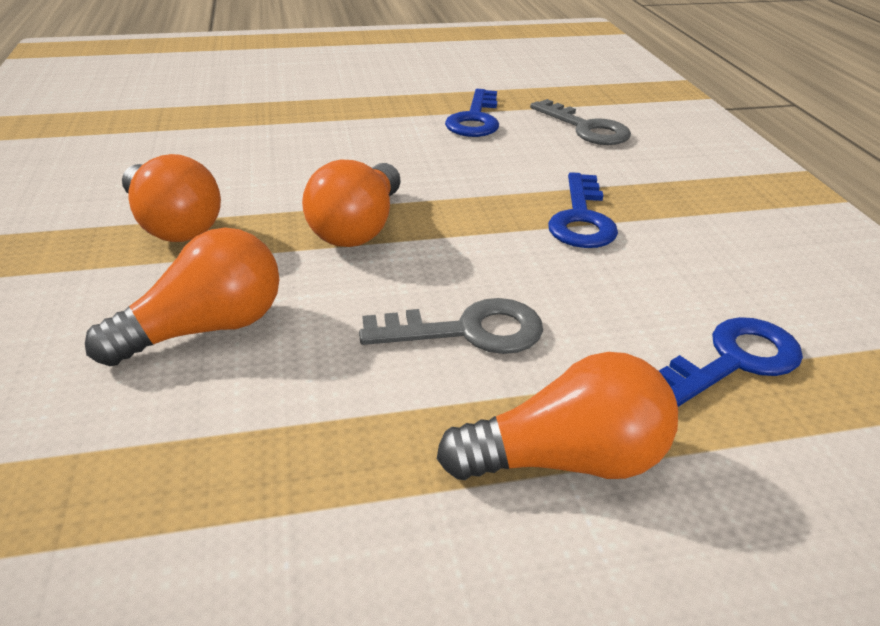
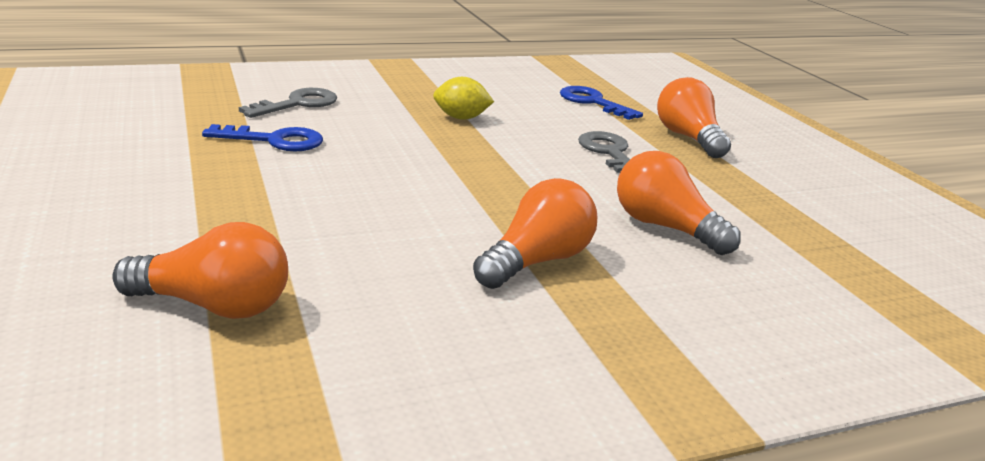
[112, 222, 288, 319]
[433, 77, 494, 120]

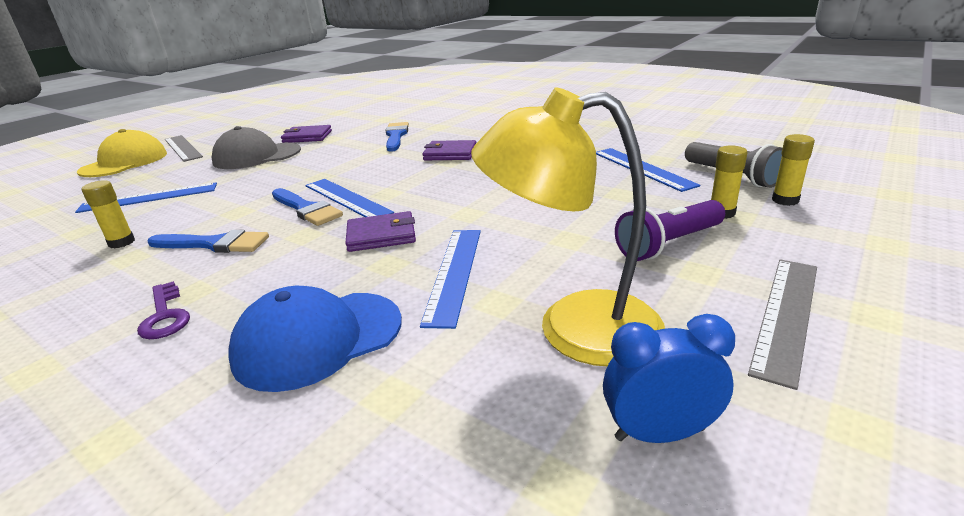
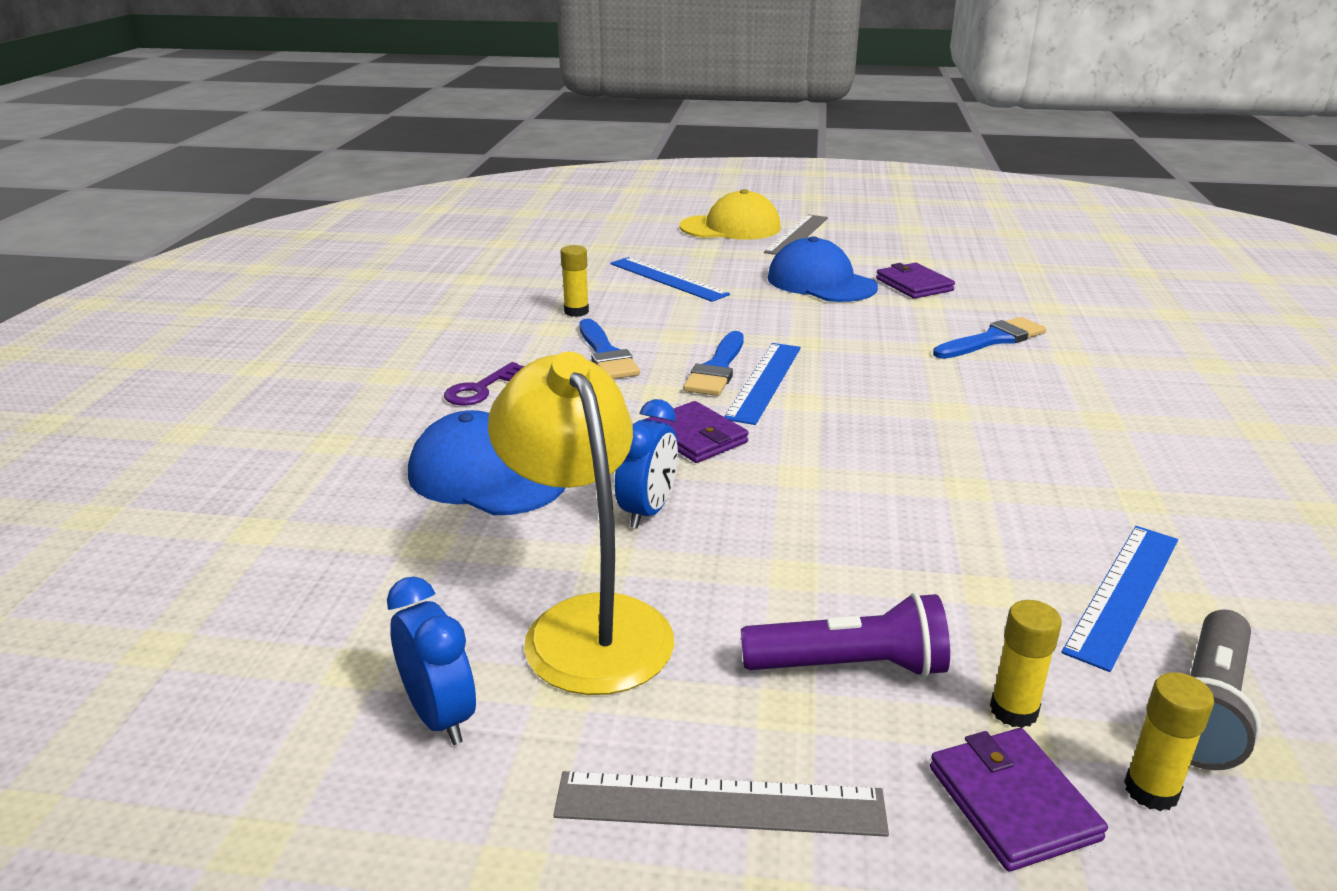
[615, 399, 678, 529]
[741, 593, 950, 678]
[768, 236, 878, 302]
[930, 728, 1108, 871]

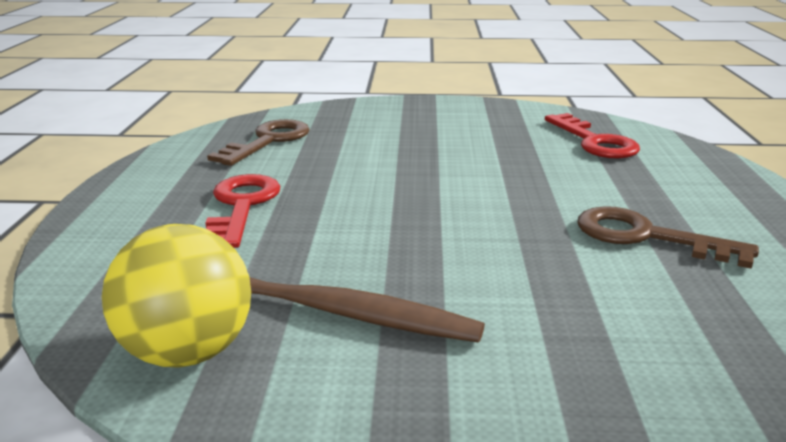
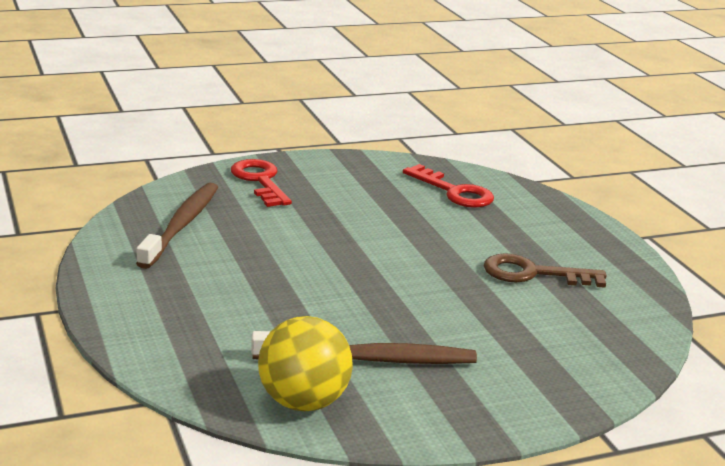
[136, 183, 218, 269]
[231, 159, 292, 207]

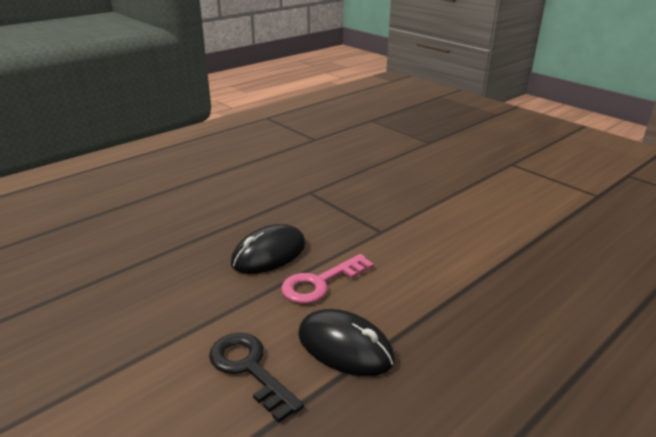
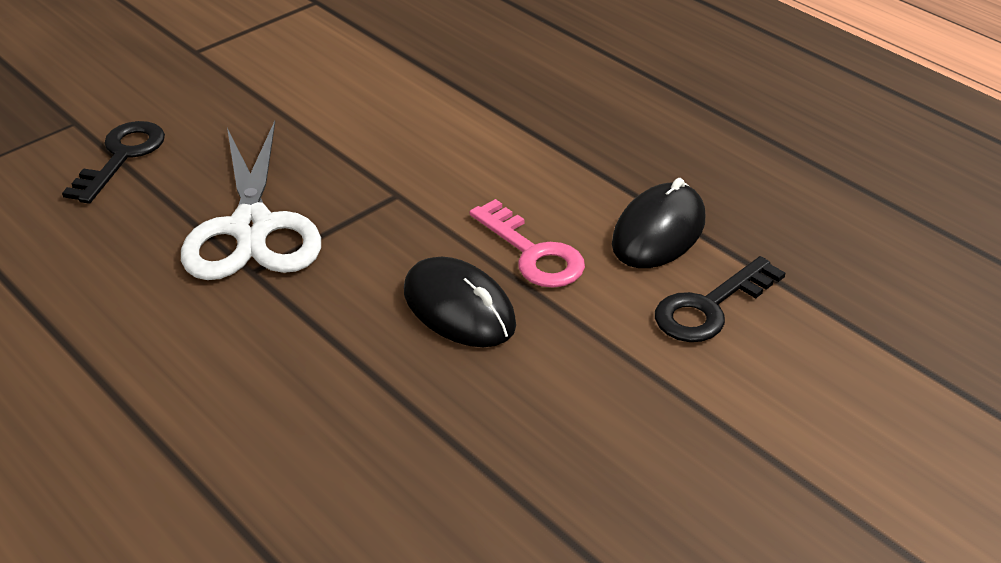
[62, 121, 165, 204]
[181, 121, 321, 280]

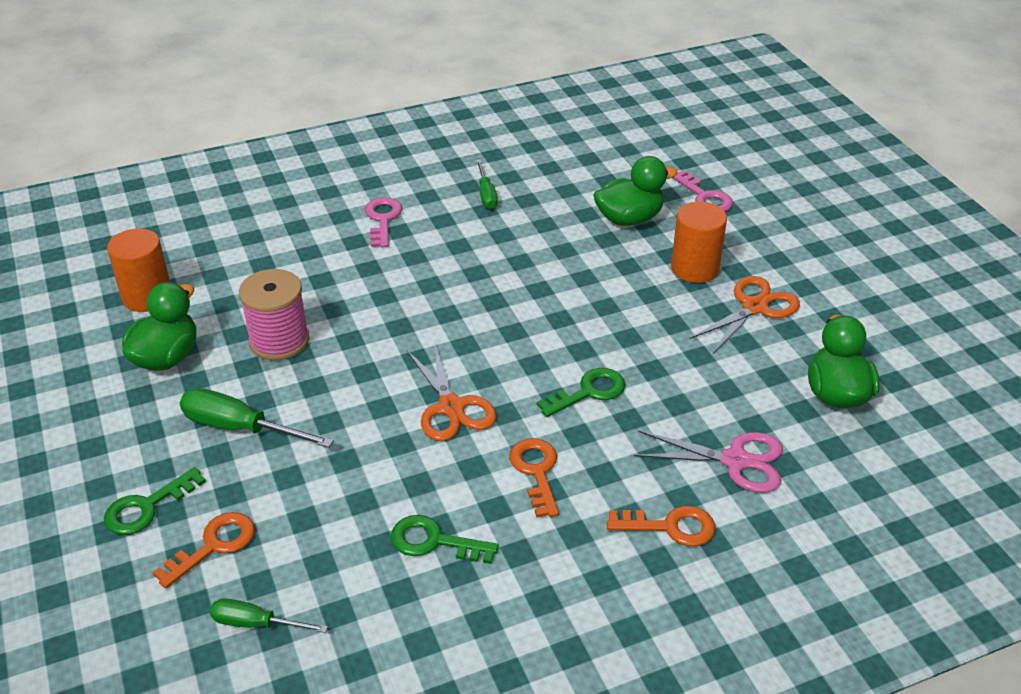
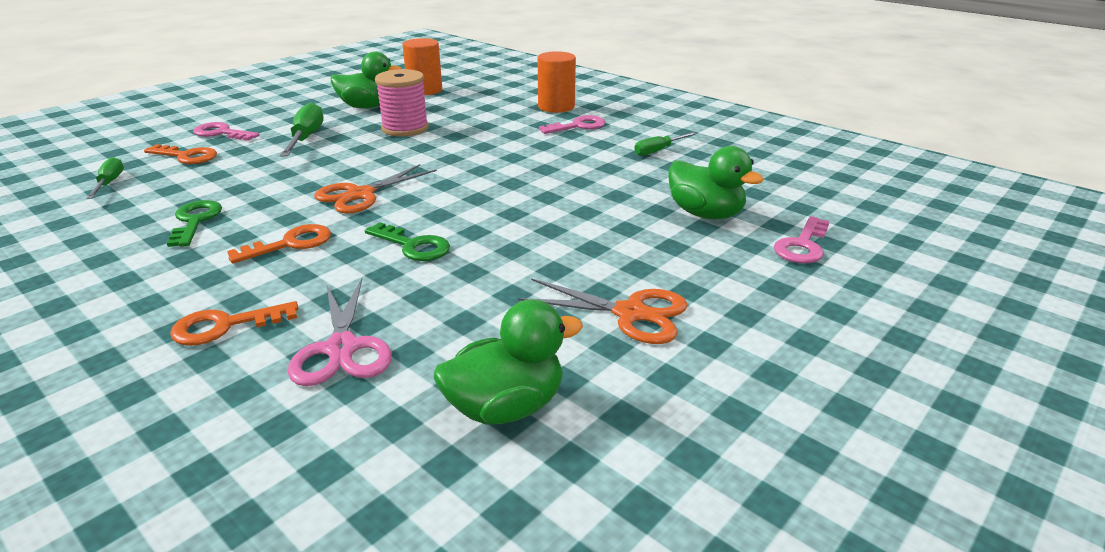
[170, 301, 299, 346]
[193, 122, 259, 141]
[538, 51, 576, 113]

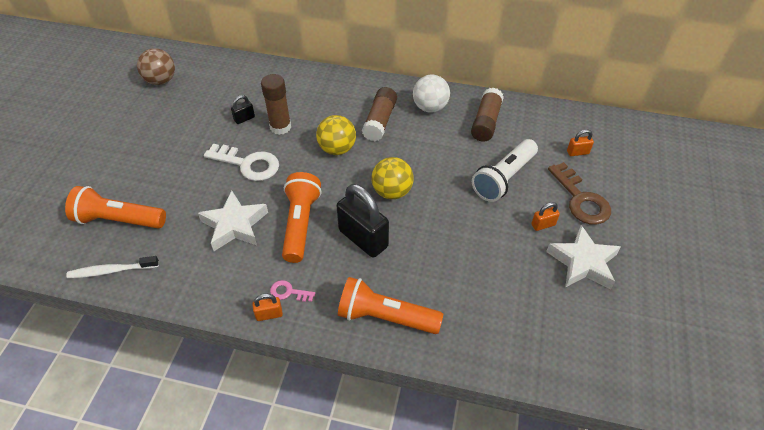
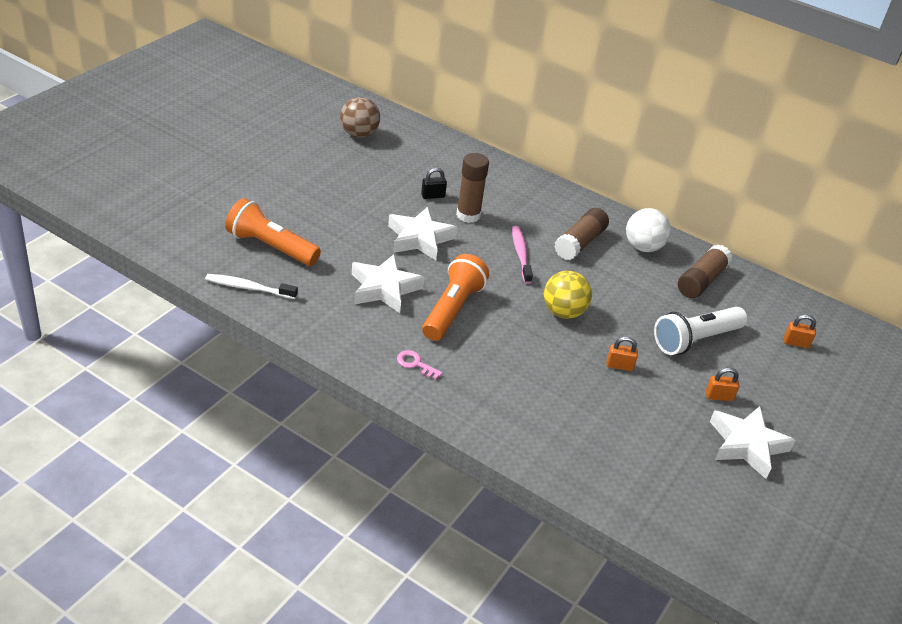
[388, 207, 458, 260]
[512, 226, 533, 284]
[606, 337, 638, 371]
[337, 184, 389, 258] (first image)
[338, 277, 443, 334] (first image)
[548, 162, 611, 225] (first image)

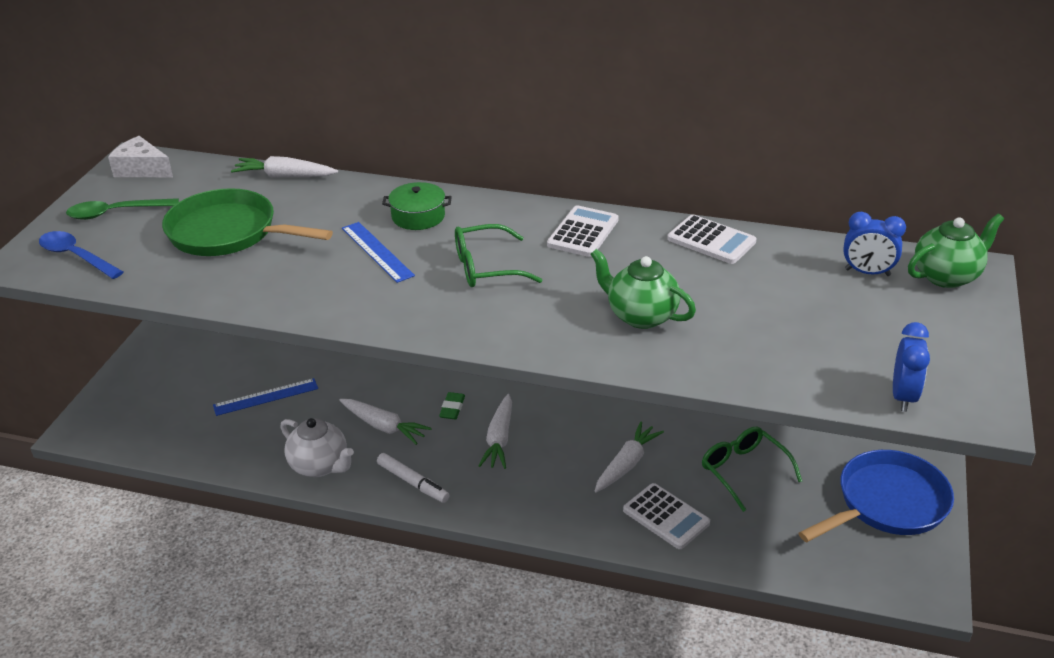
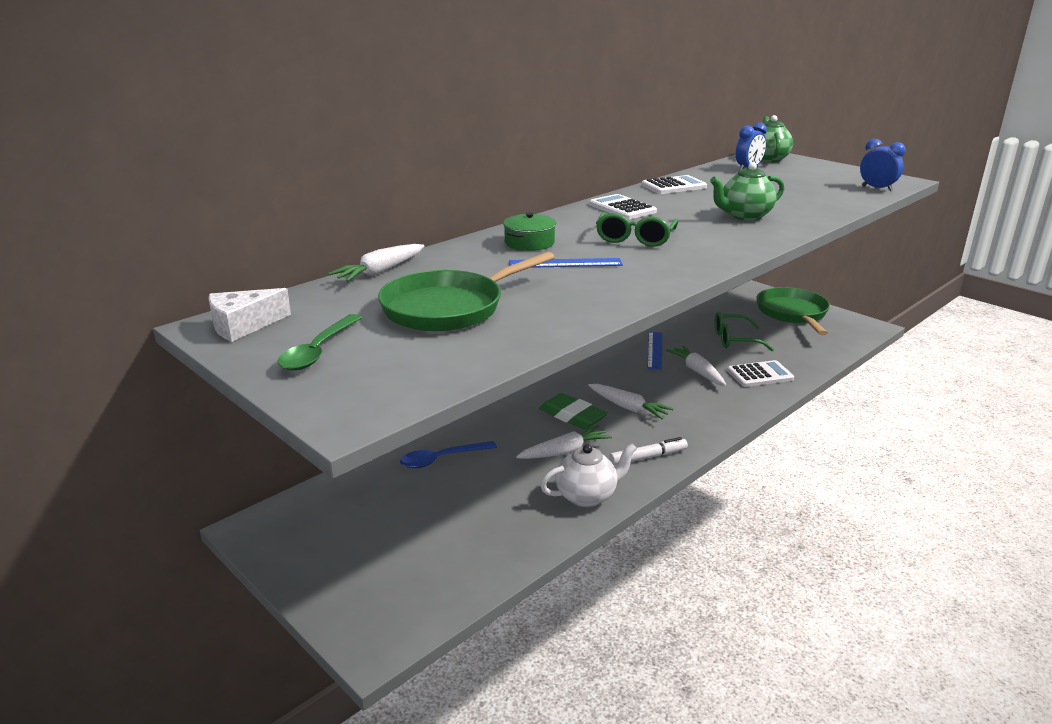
[400, 441, 497, 468]
[539, 393, 608, 429]
[647, 332, 662, 370]
[757, 287, 830, 335]

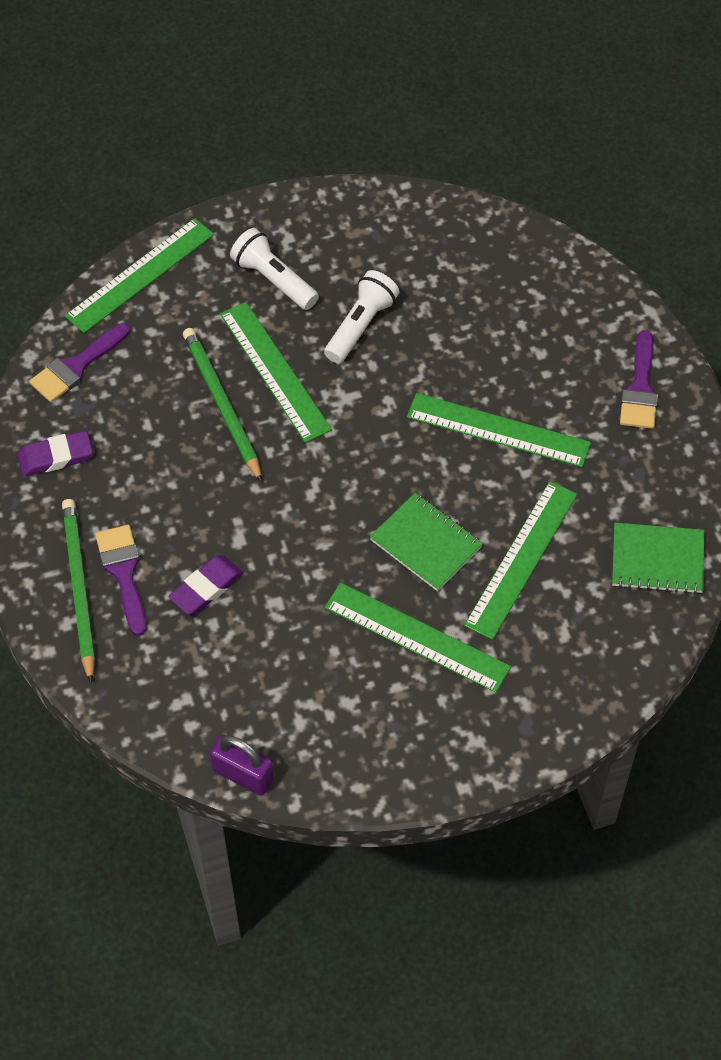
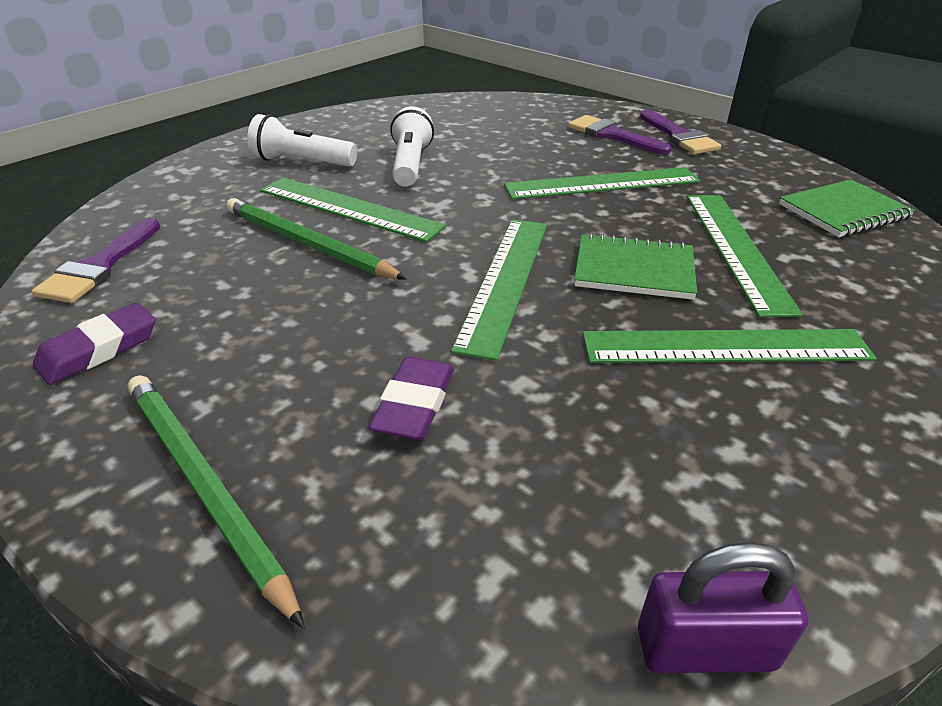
[451, 219, 547, 361]
[568, 115, 672, 154]

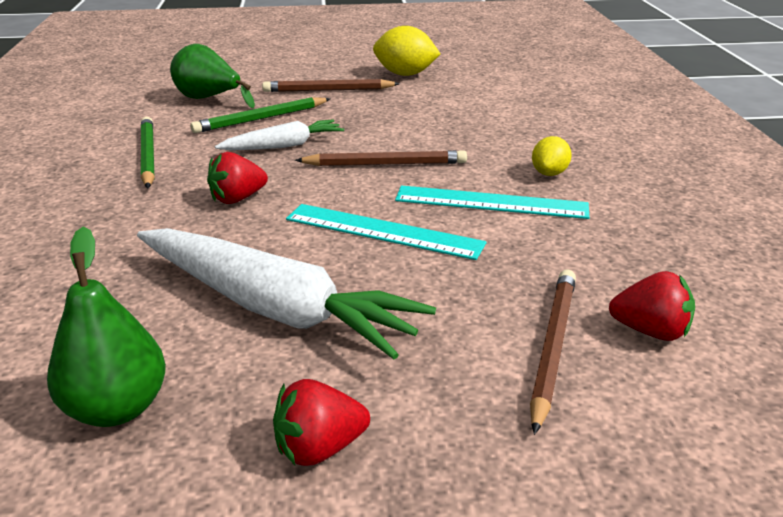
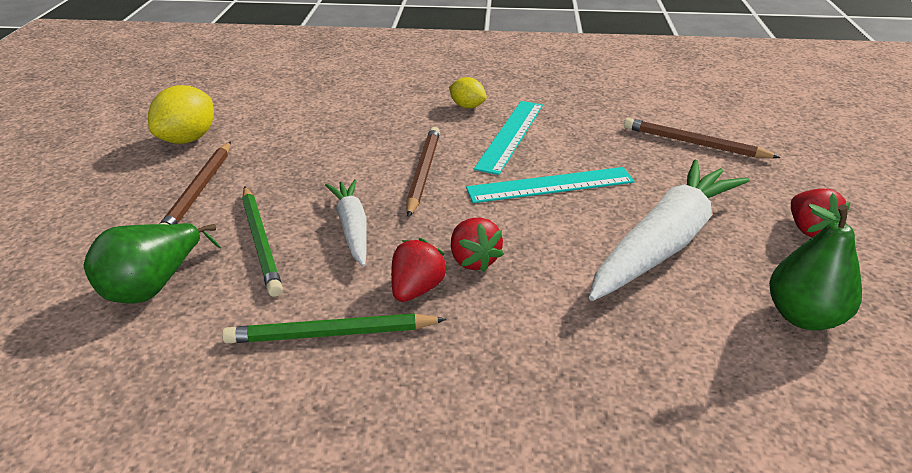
[391, 238, 448, 302]
[466, 167, 635, 203]

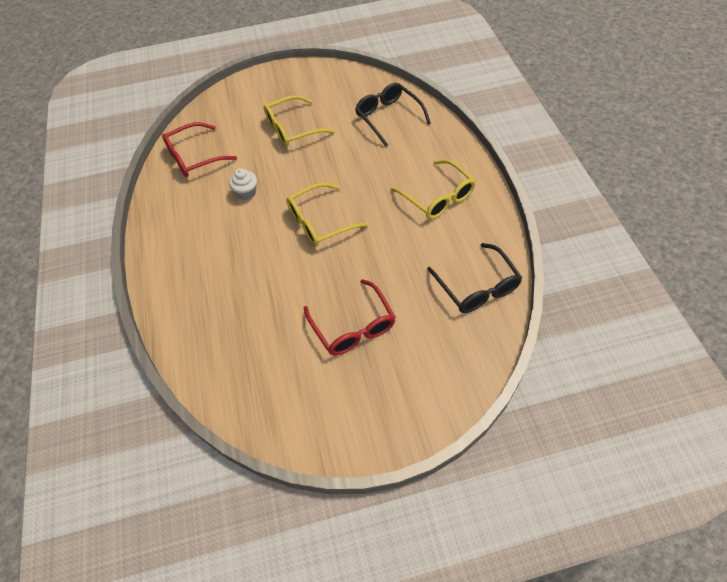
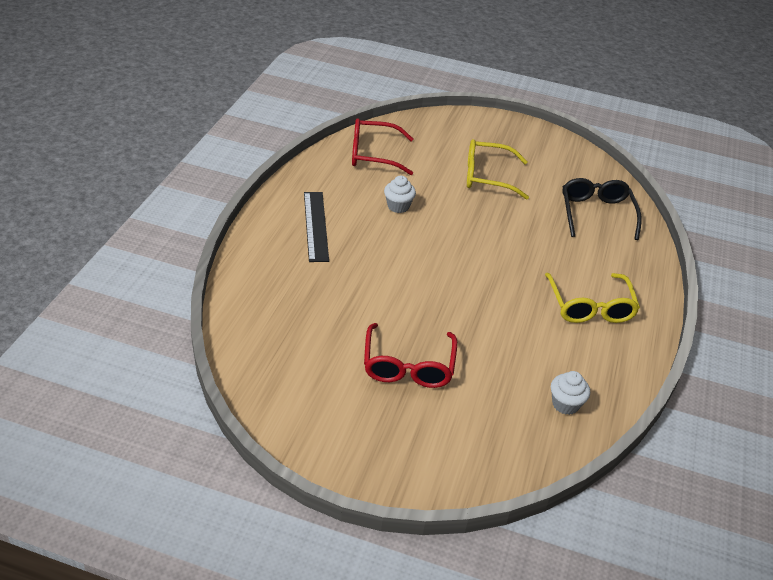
[304, 192, 329, 262]
[551, 371, 590, 415]
[287, 183, 369, 247] (first image)

